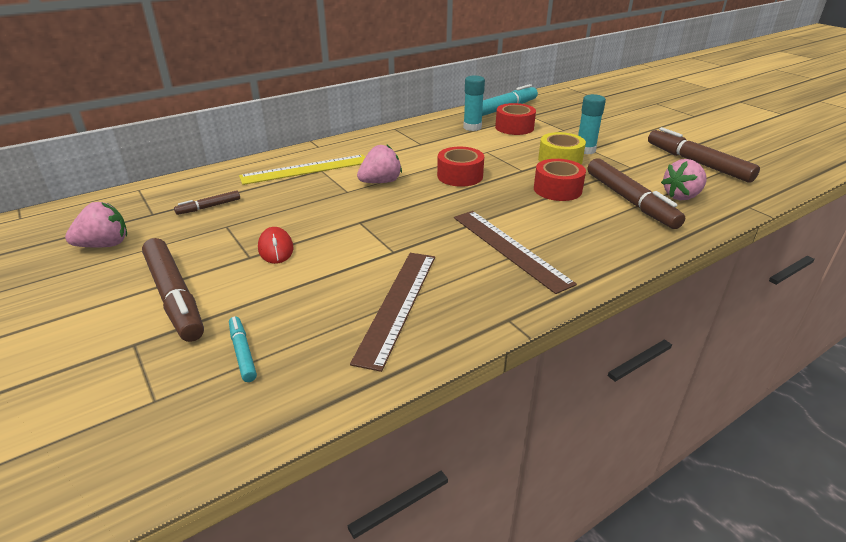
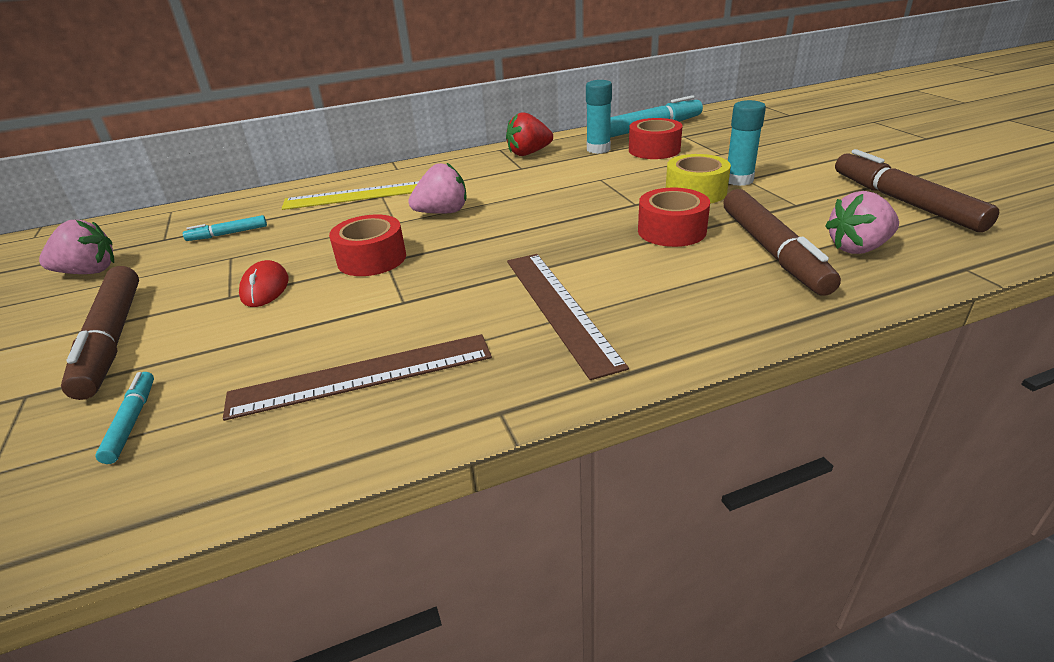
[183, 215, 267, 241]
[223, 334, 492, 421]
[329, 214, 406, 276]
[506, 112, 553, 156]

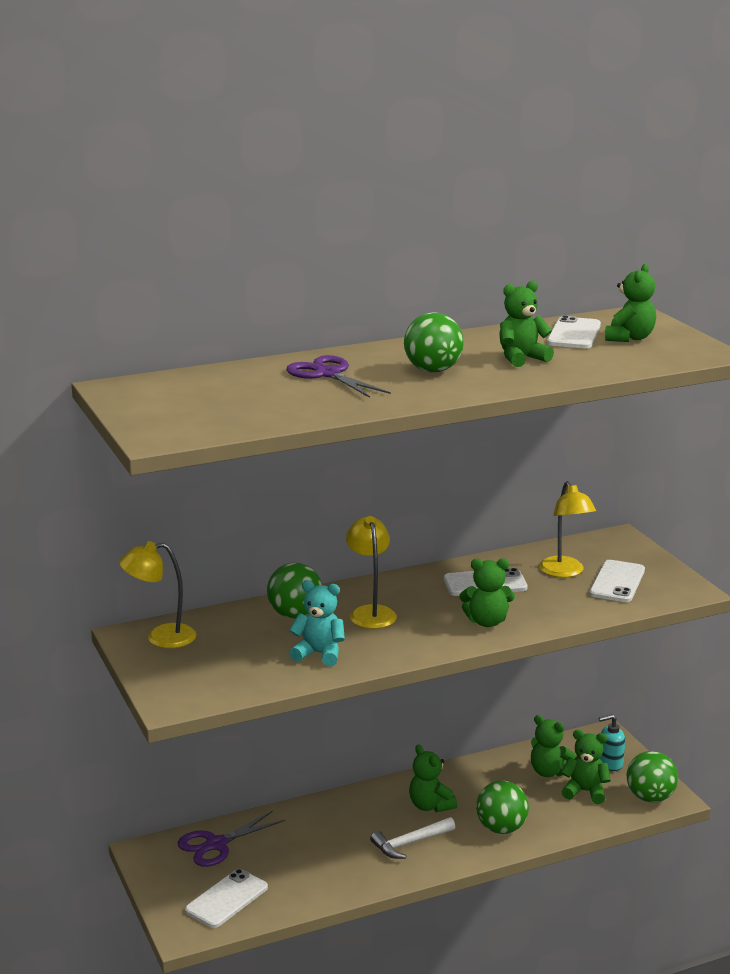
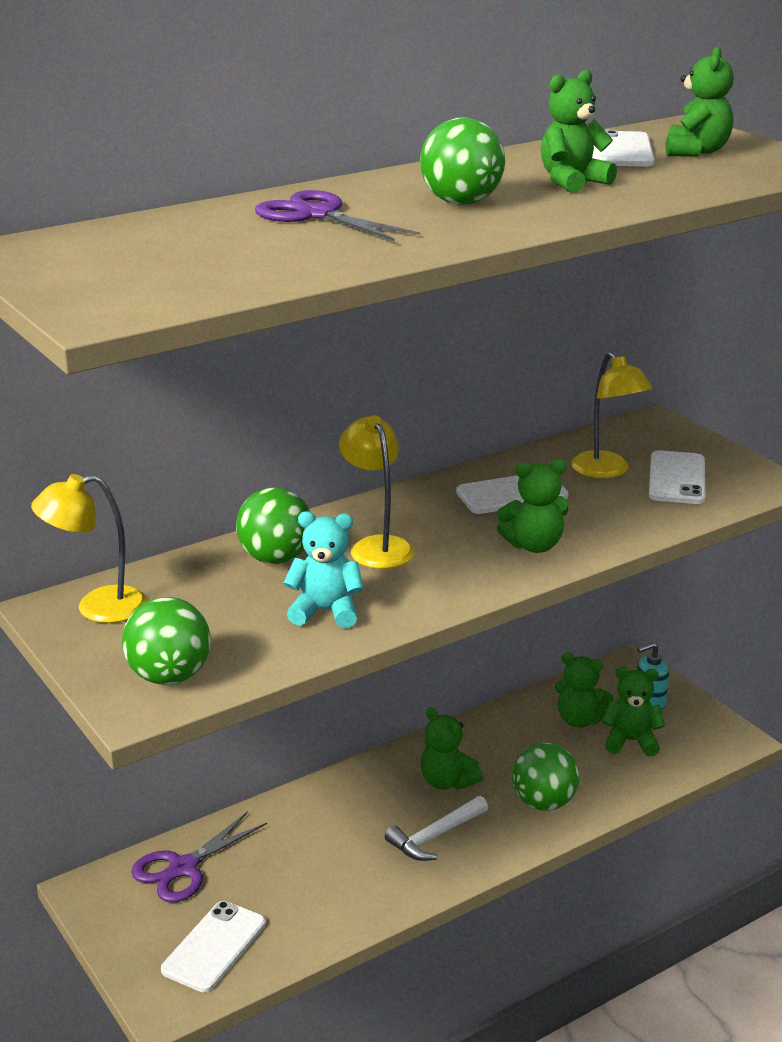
[122, 597, 211, 685]

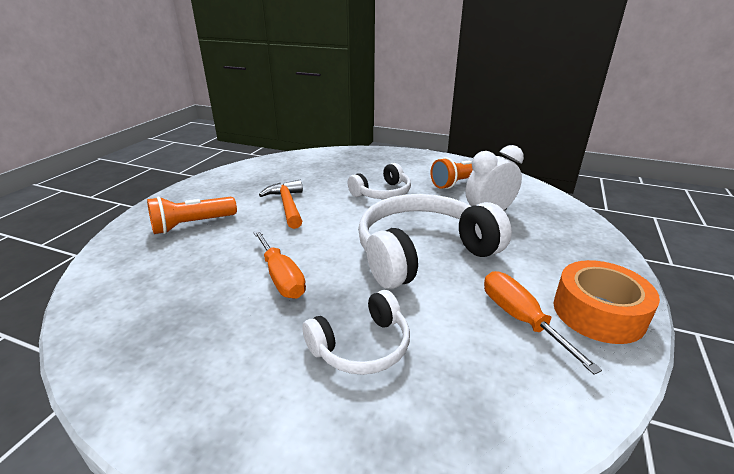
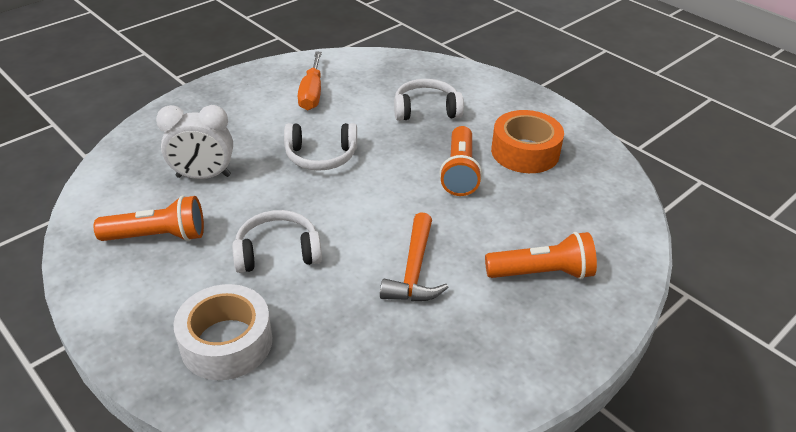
[173, 284, 272, 380]
[284, 123, 357, 171]
[439, 126, 482, 196]
[491, 110, 564, 173]

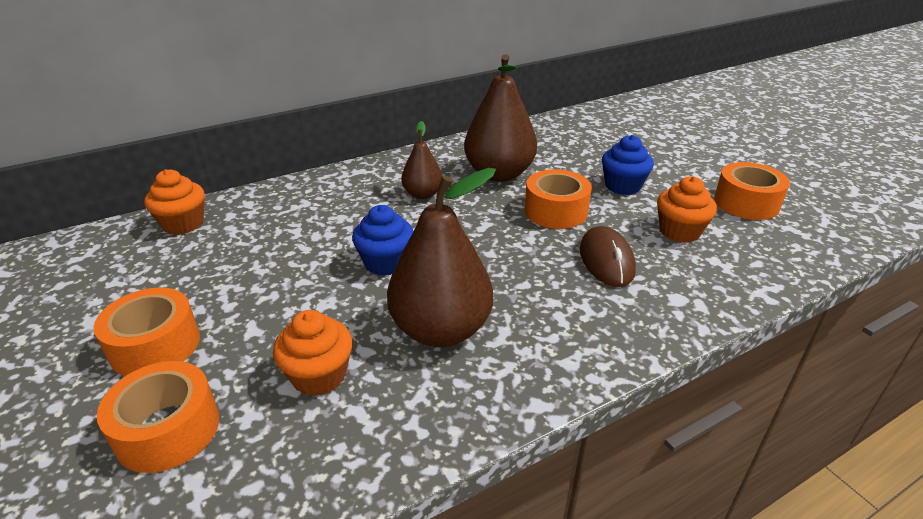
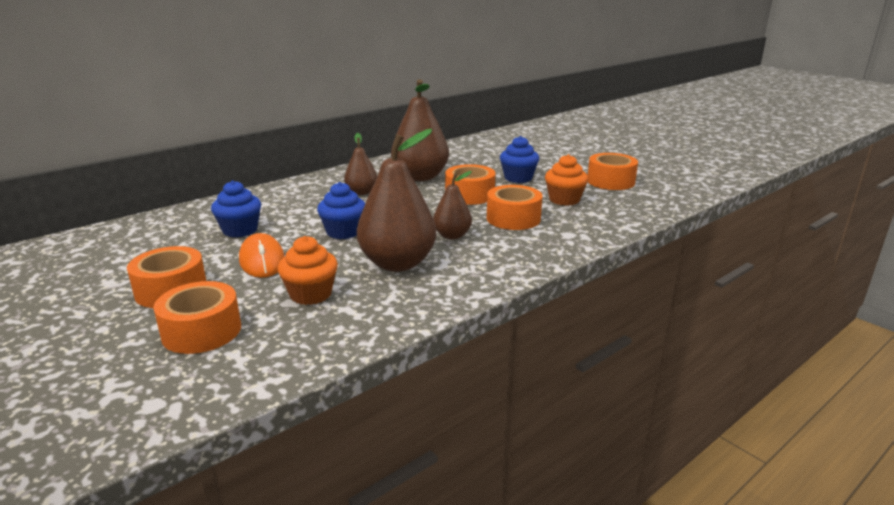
[211, 180, 261, 238]
[239, 233, 285, 278]
[433, 171, 472, 239]
[487, 185, 542, 230]
[144, 169, 205, 235] (first image)

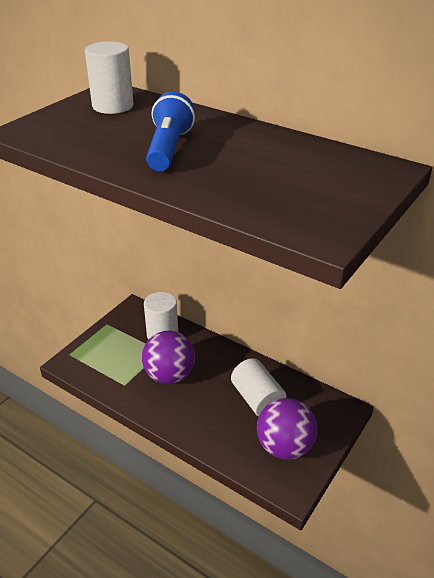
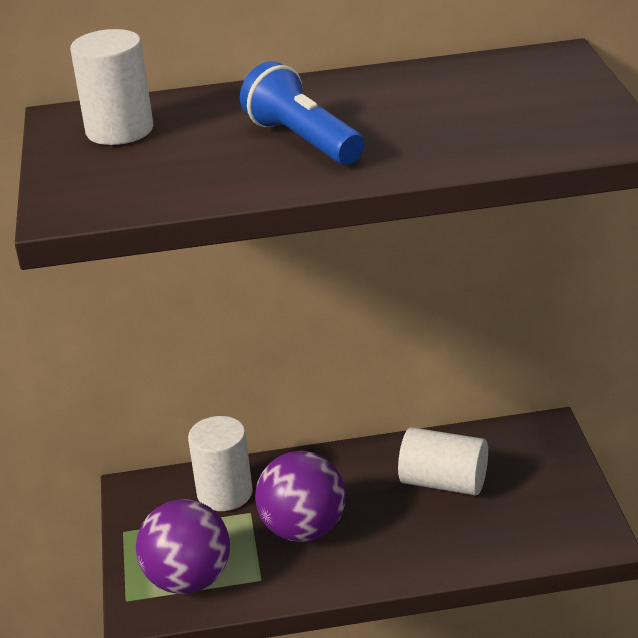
[136, 499, 230, 594]

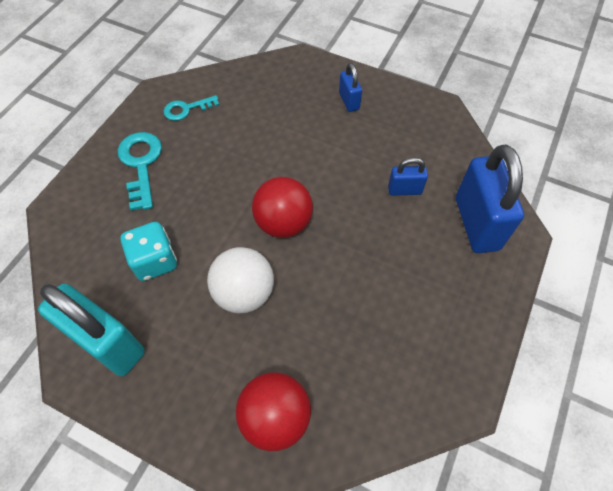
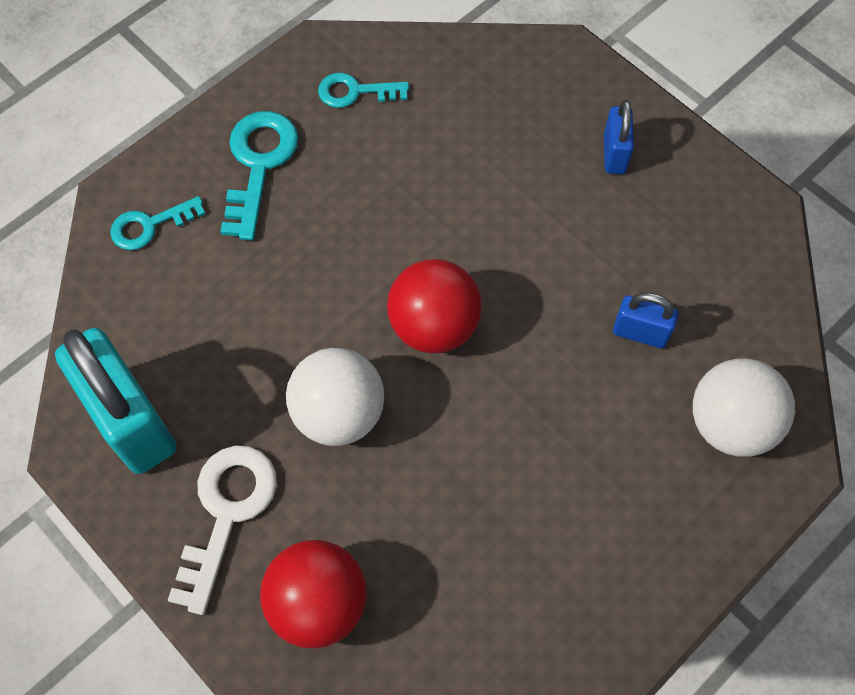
[110, 196, 205, 250]
[167, 445, 277, 615]
[693, 358, 795, 457]
[121, 222, 177, 281] (first image)

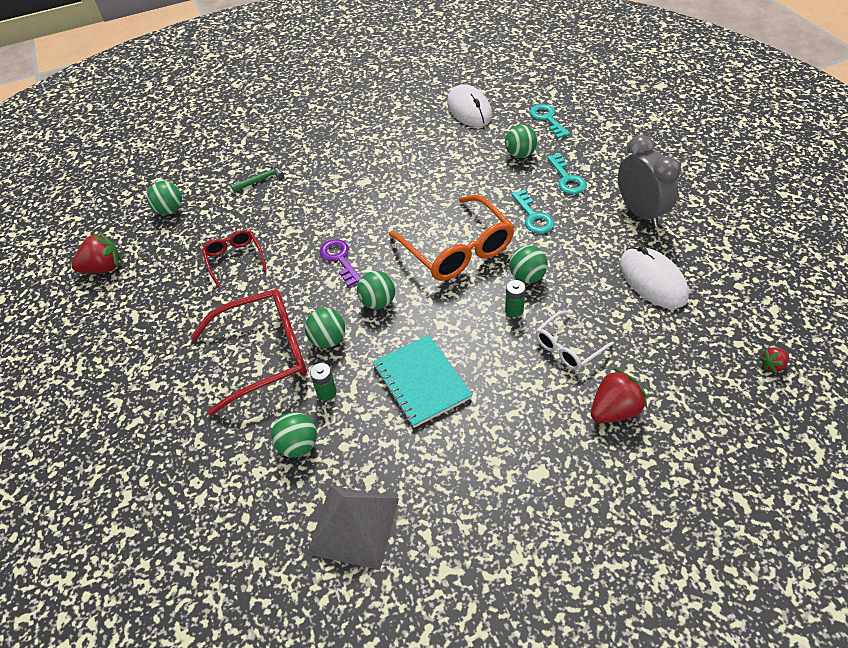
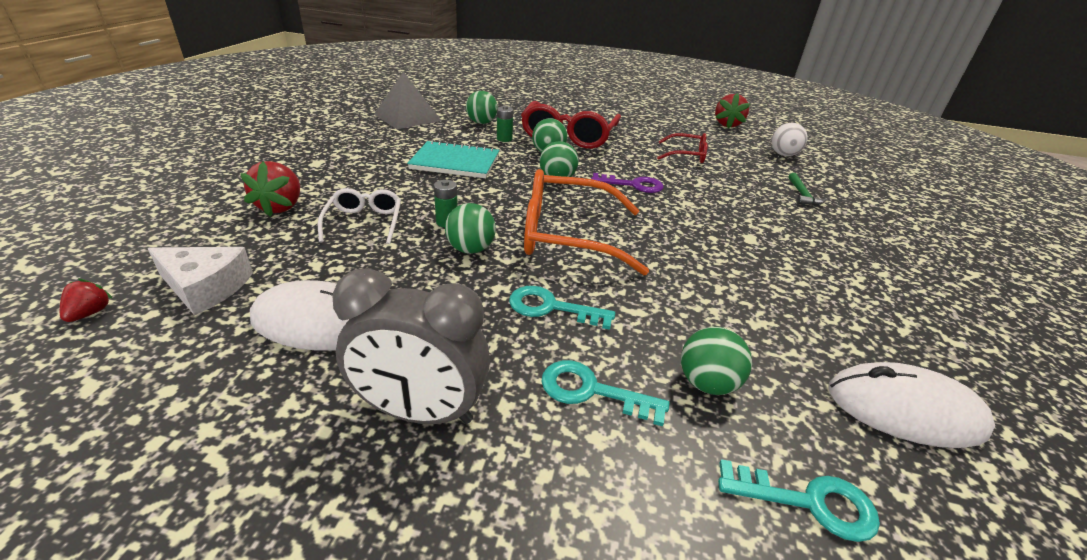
[148, 247, 253, 315]
[771, 123, 808, 156]

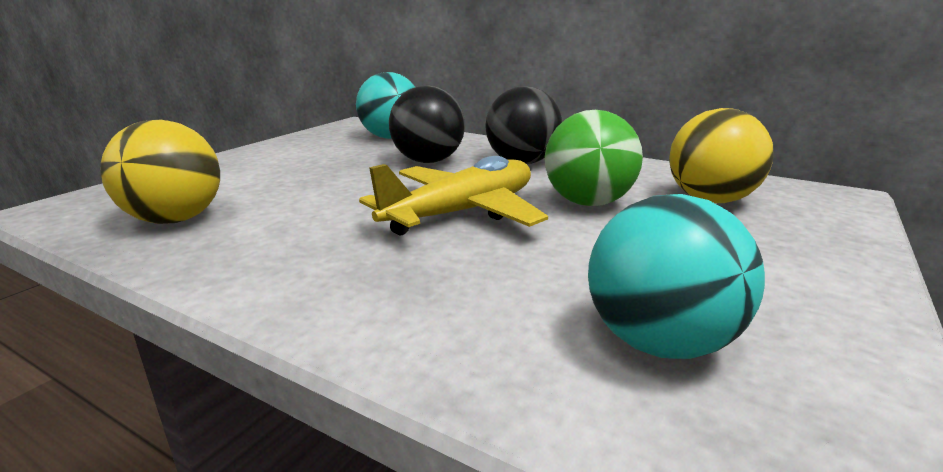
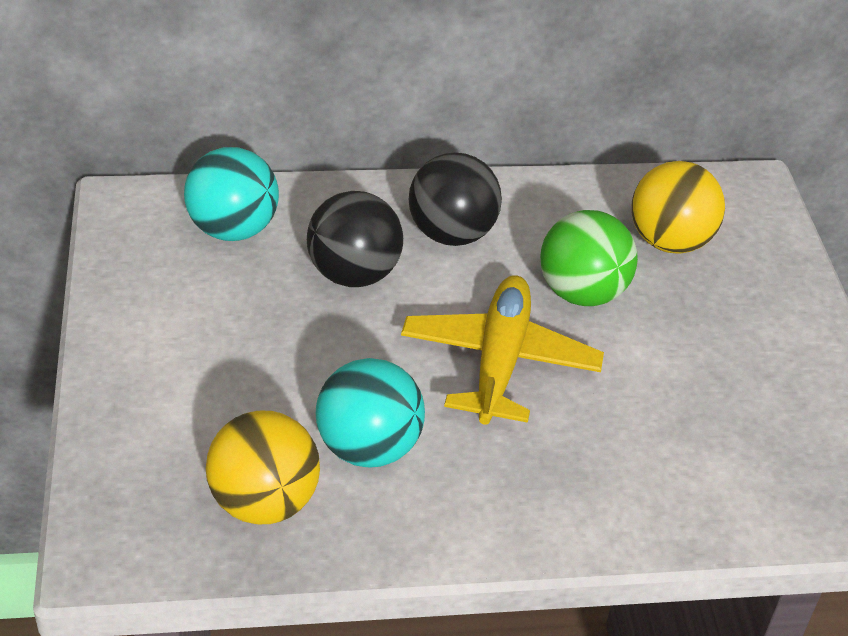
[316, 358, 425, 467]

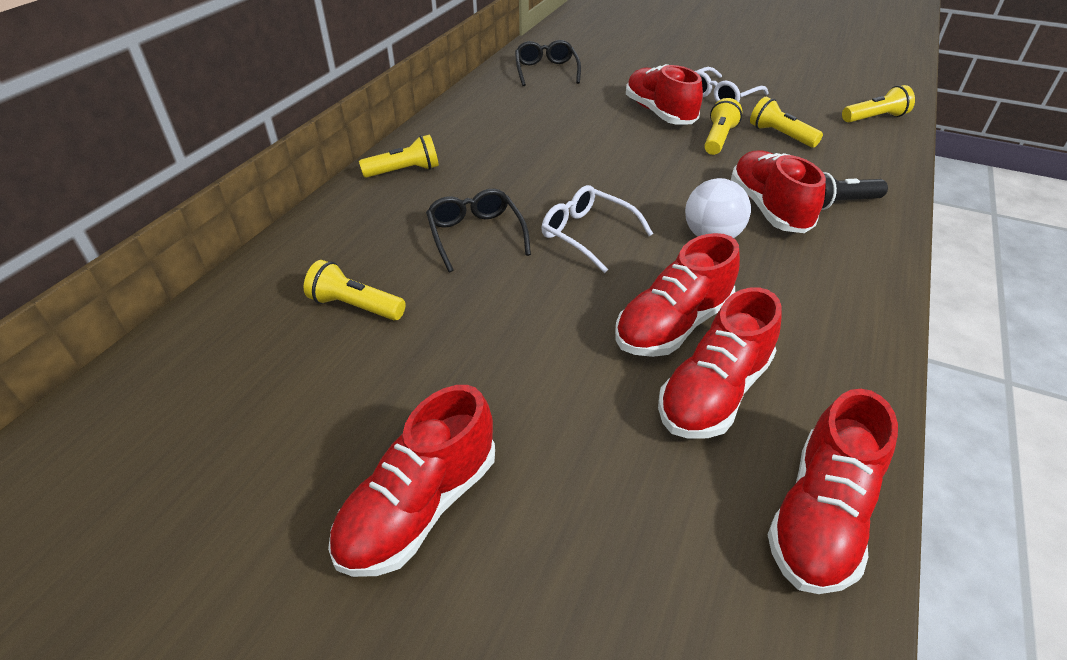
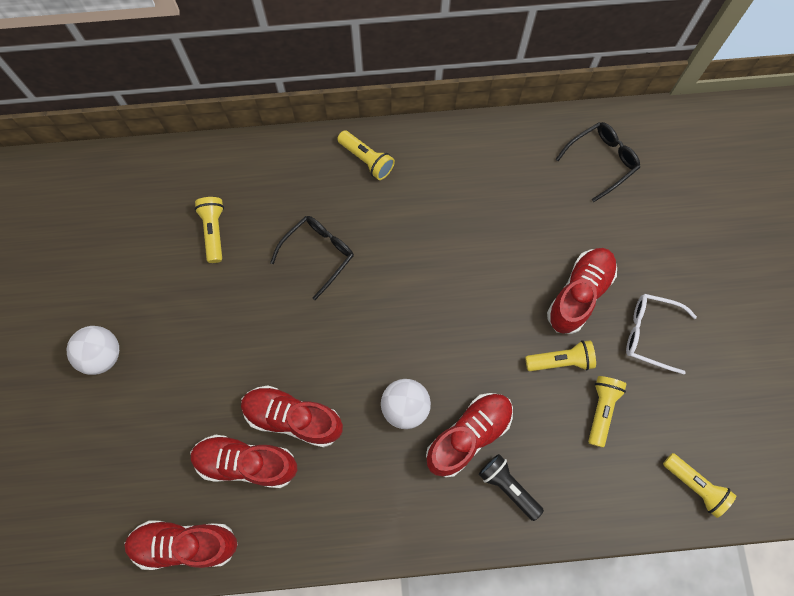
[67, 326, 119, 375]
[541, 185, 653, 273] (first image)

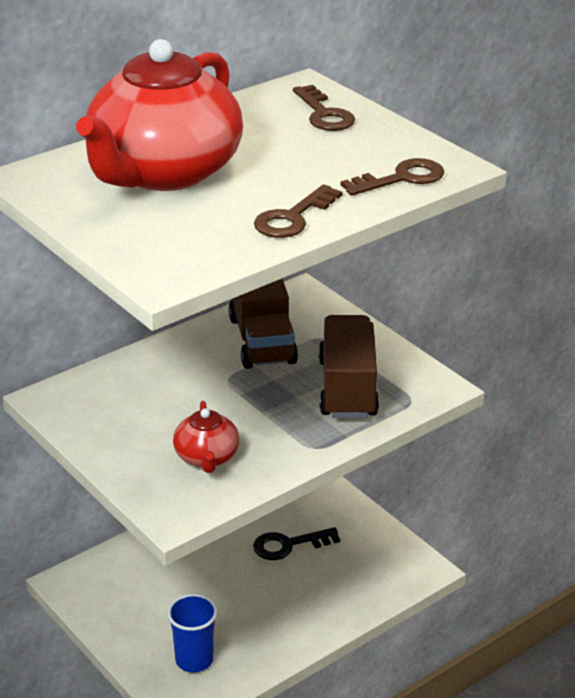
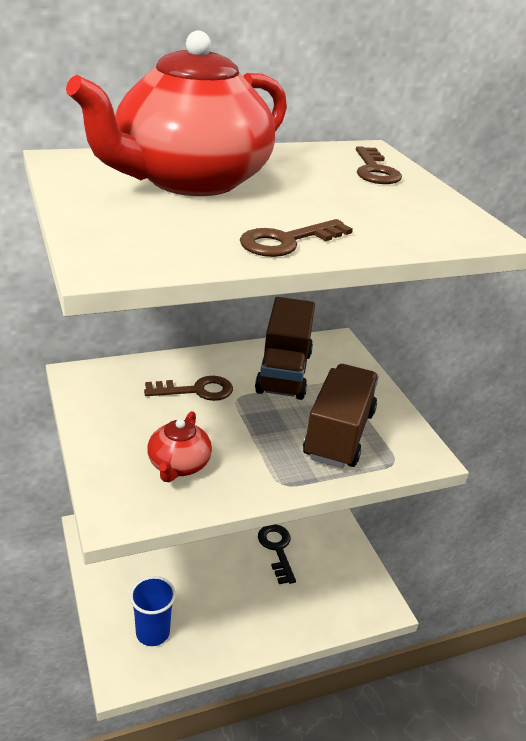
[144, 376, 233, 401]
[258, 524, 296, 584]

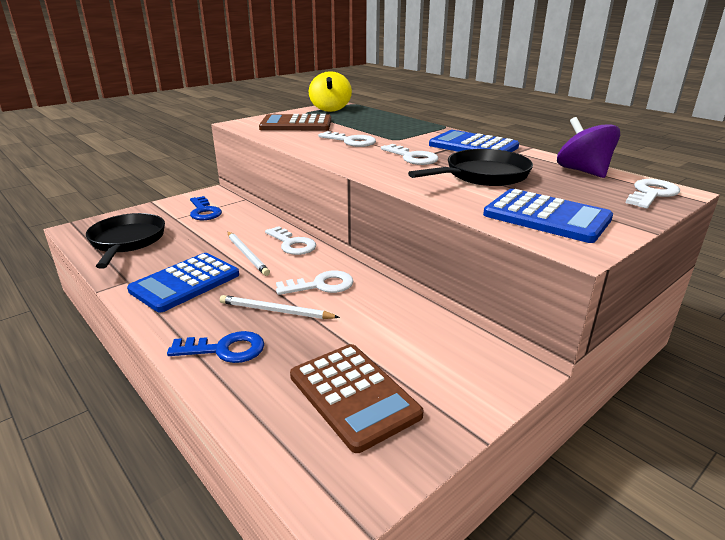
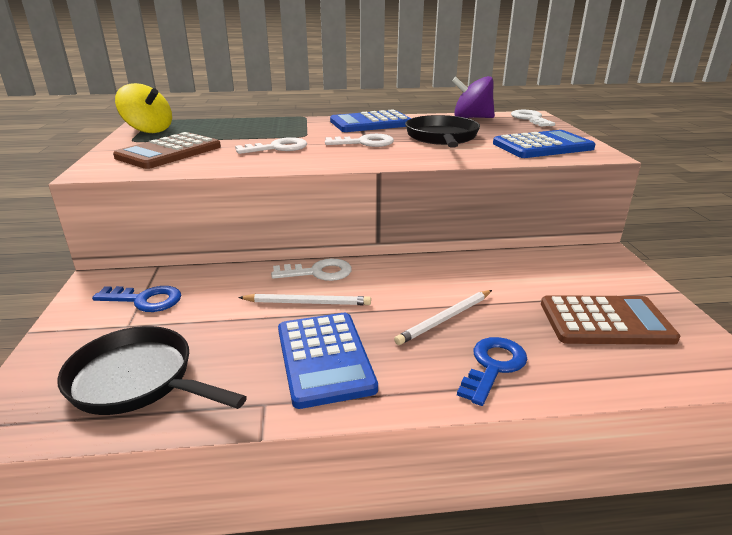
[276, 271, 354, 295] (first image)

